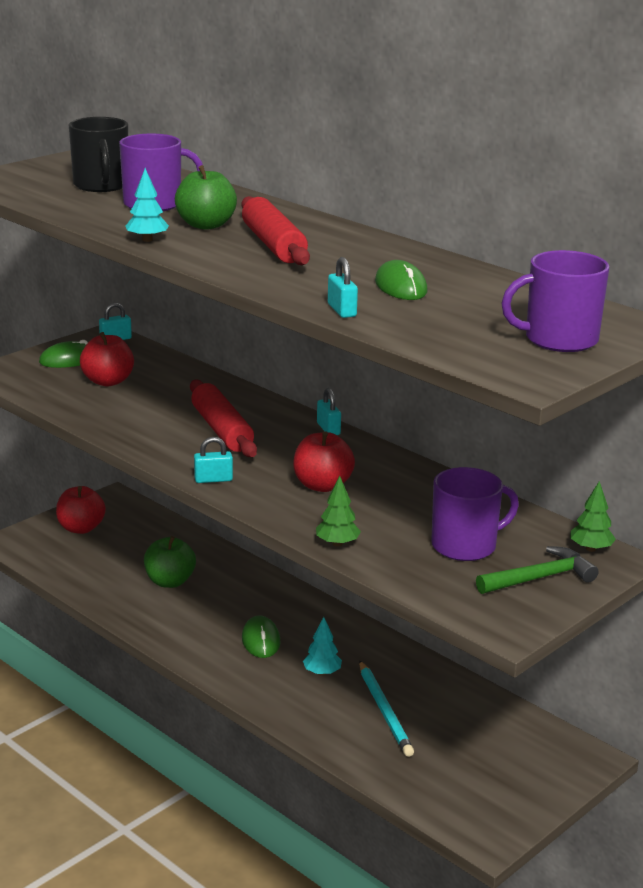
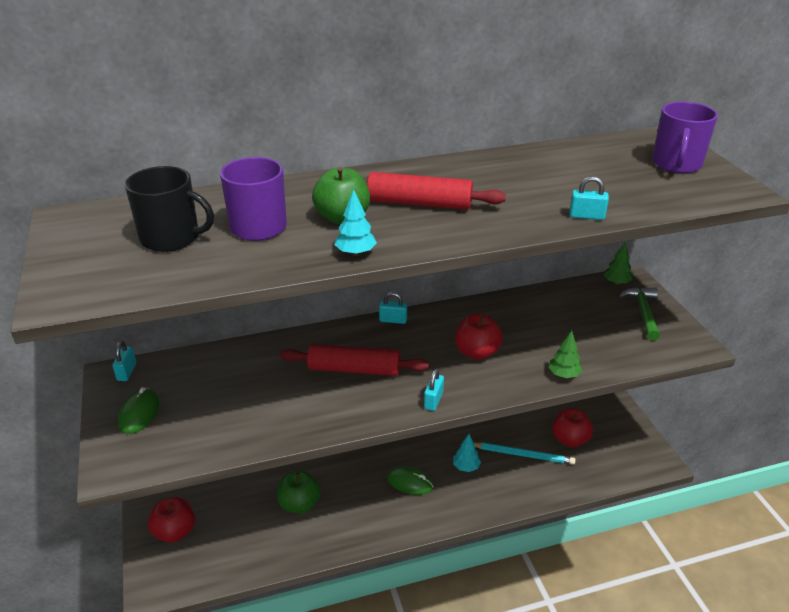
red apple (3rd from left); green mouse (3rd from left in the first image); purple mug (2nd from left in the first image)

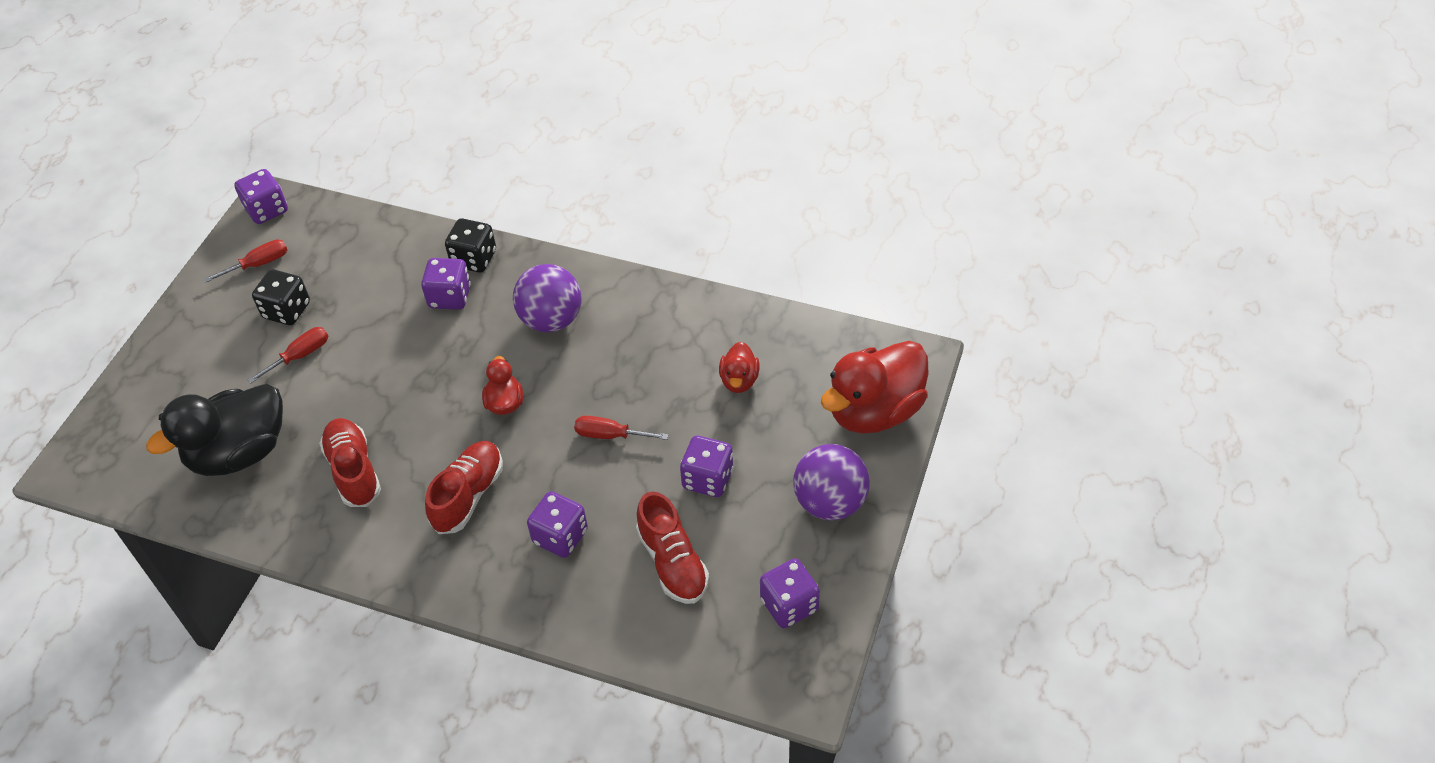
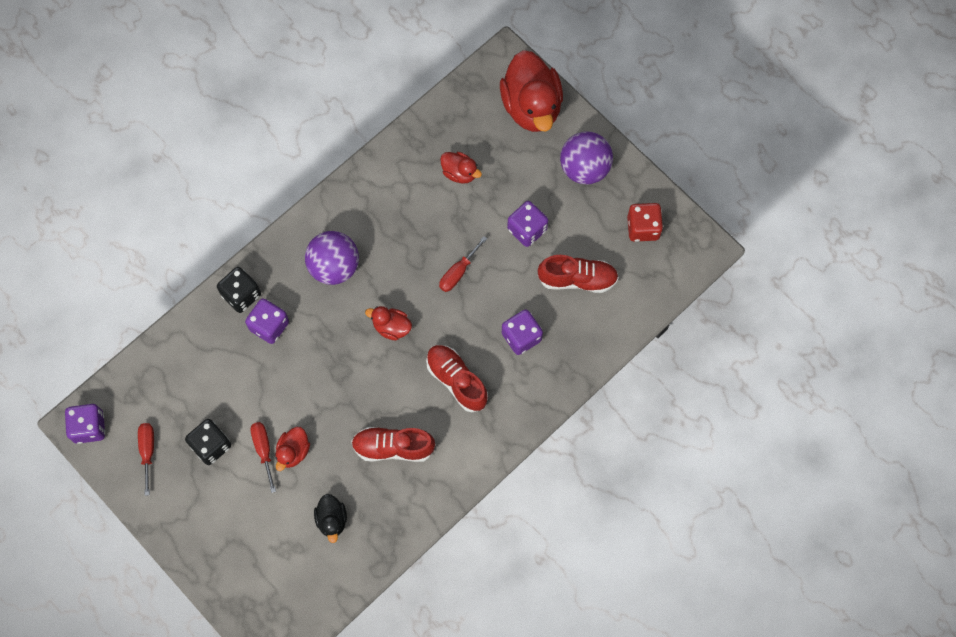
red duck (1st from left); black duck; red dice

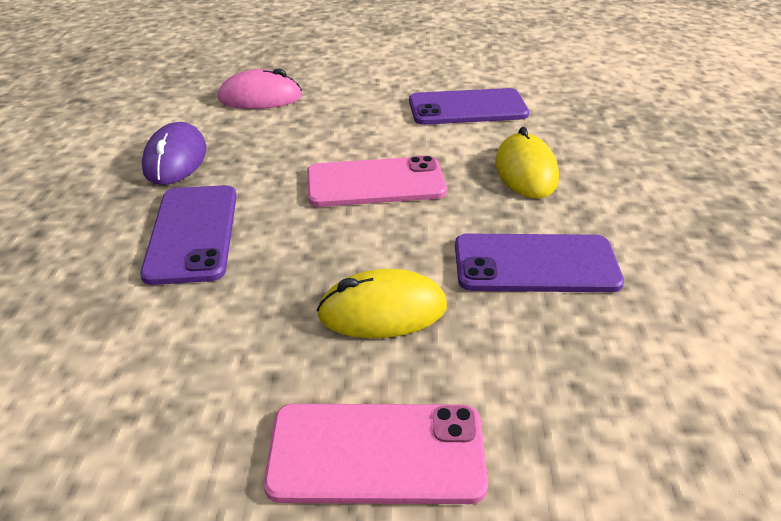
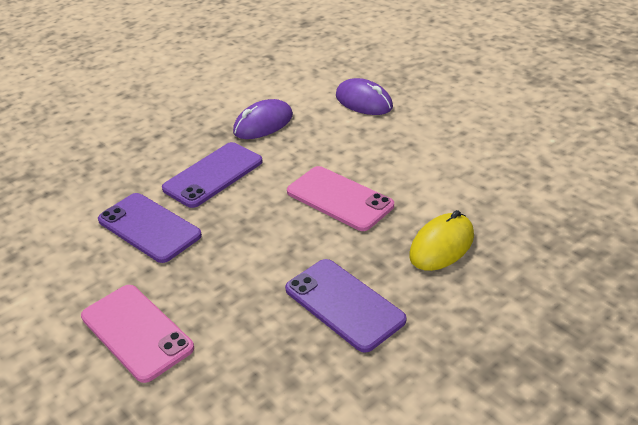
purple phone (1st from left); purple mouse (2nd from left); yellow mouse (1st from left in the first image)

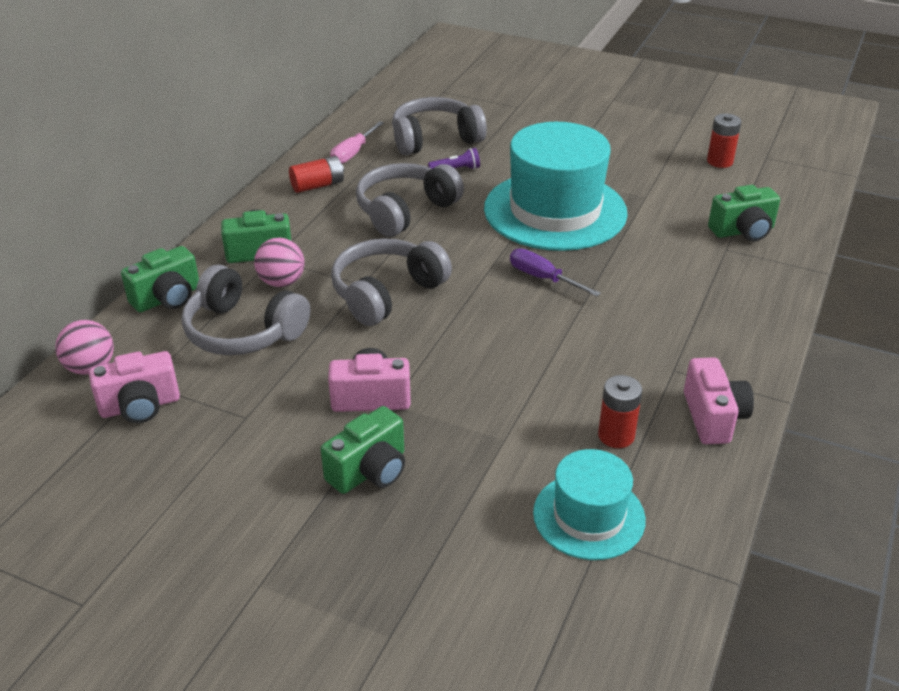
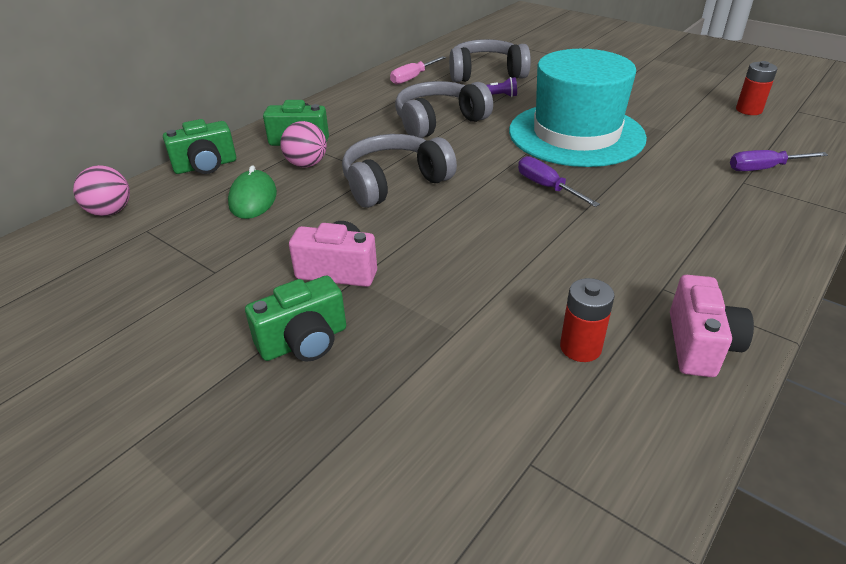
green mouse; purple screwdriver (2nd from left); pink camera (1st from left in the first image); red battery (1st from left in the first image); turquoise hat (2nd from left in the first image)

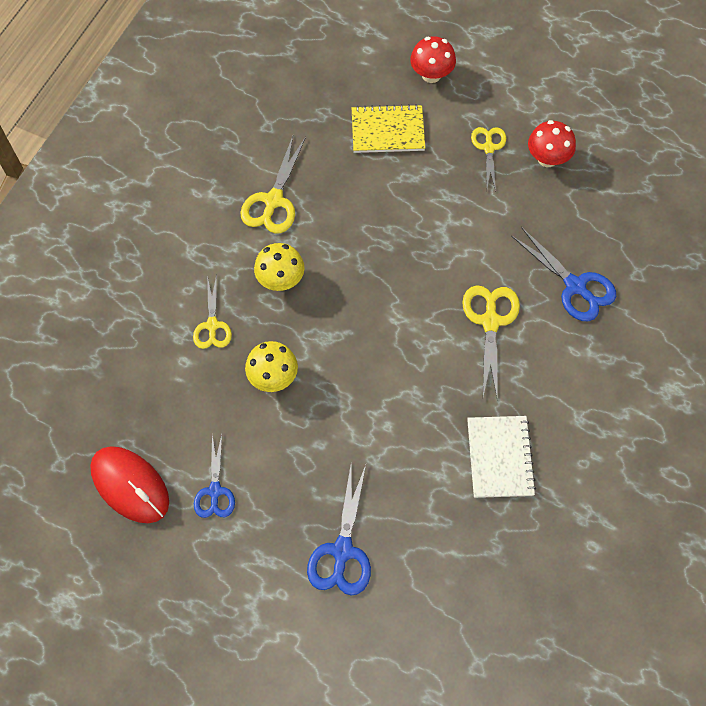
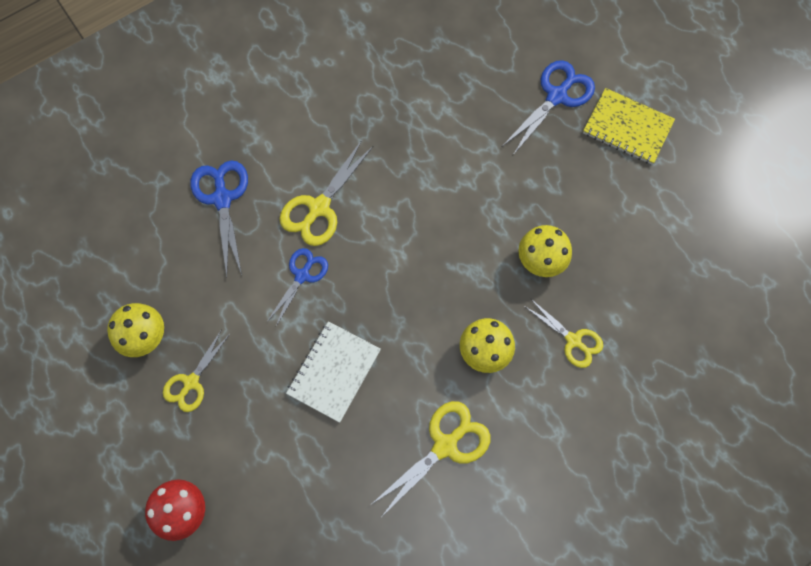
yellow mushroom (1st from left); blue scissors (2nd from left); white notebook; yellow scissors (4th from left); yellow notebook; red mouse

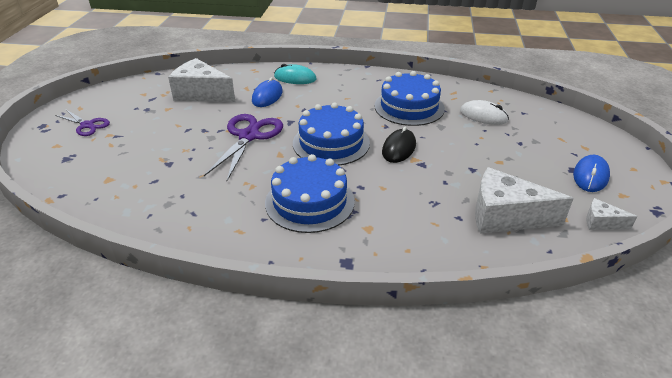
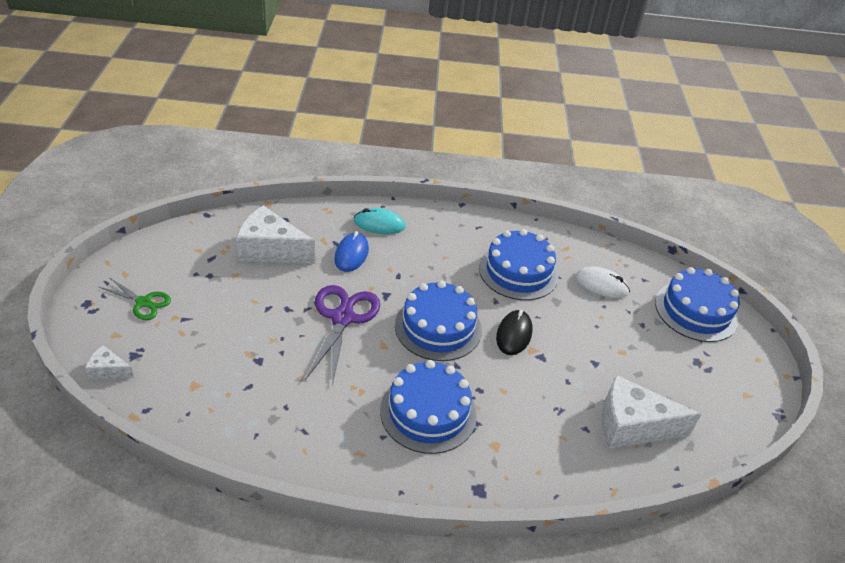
white cheese (1st from left); green scissors; blue cake (4th from left); blue mouse (2nd from left in the first image)

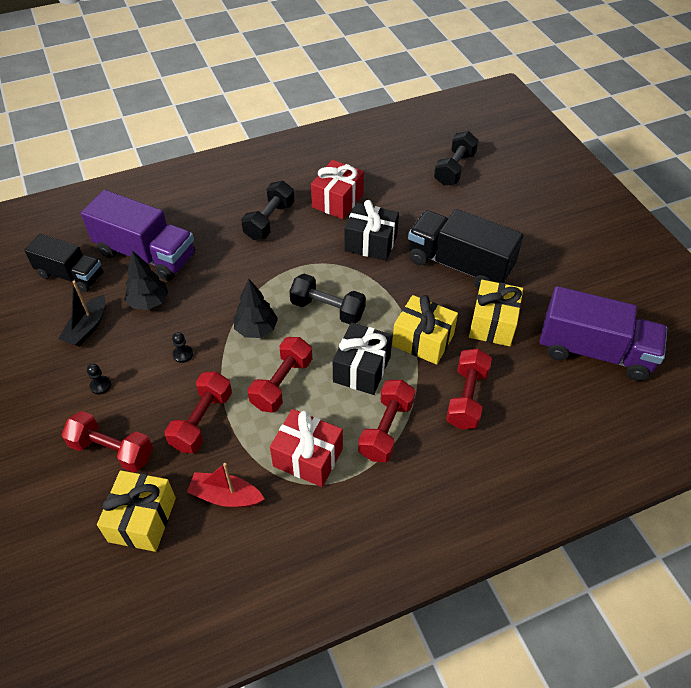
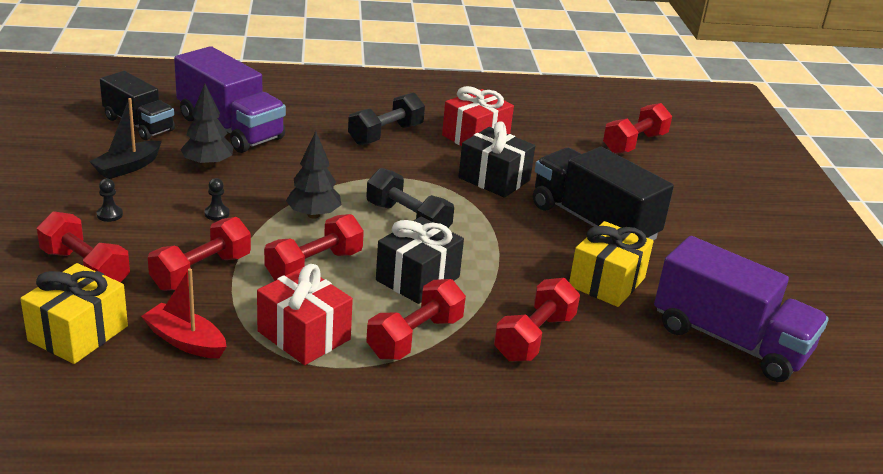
red dumbbell (6th from left); yellow gift (2nd from left in the first image)

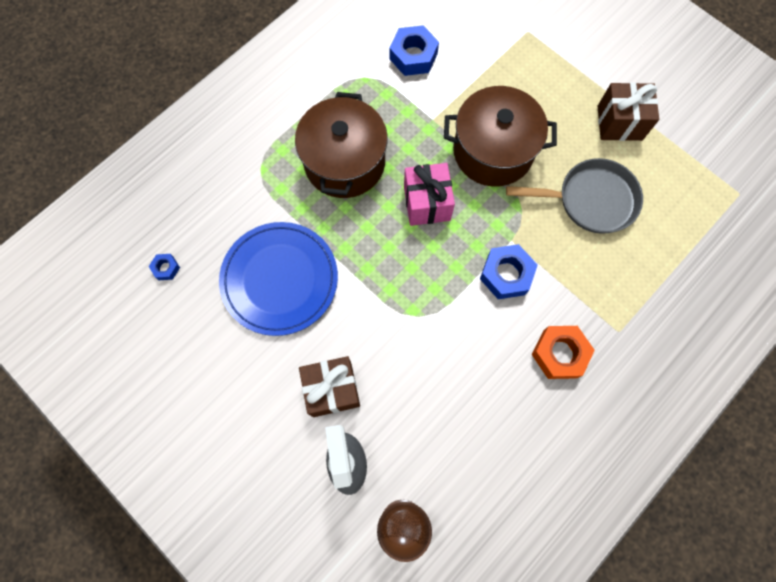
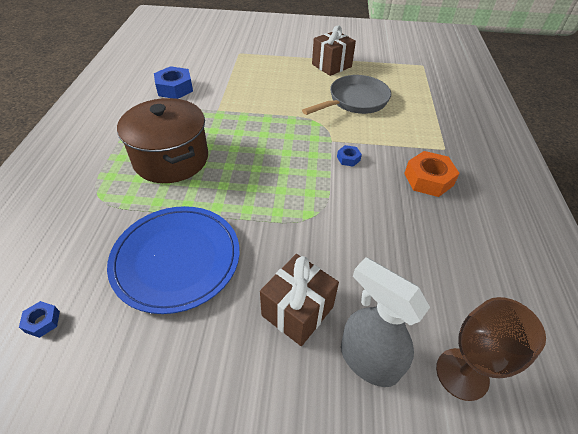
blue nut (3rd from left); pink gift; brown pot (2nd from left in the first image)

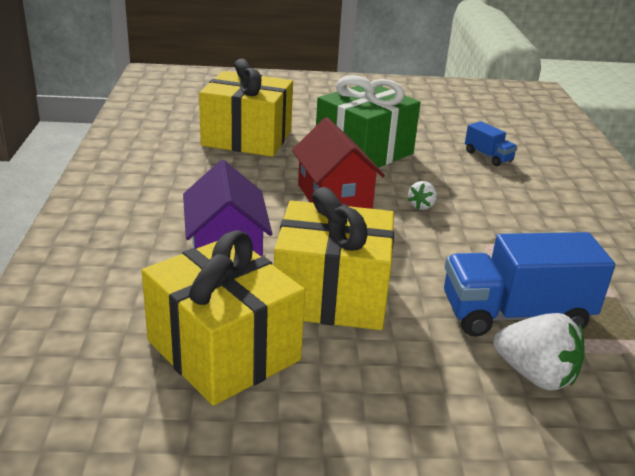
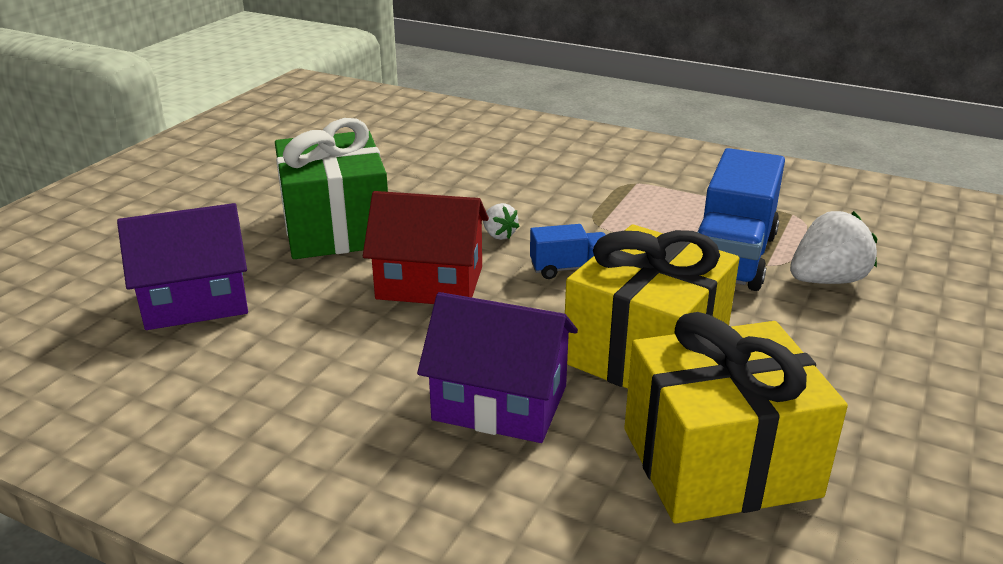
purple house (1st from left); blue truck (1st from left)

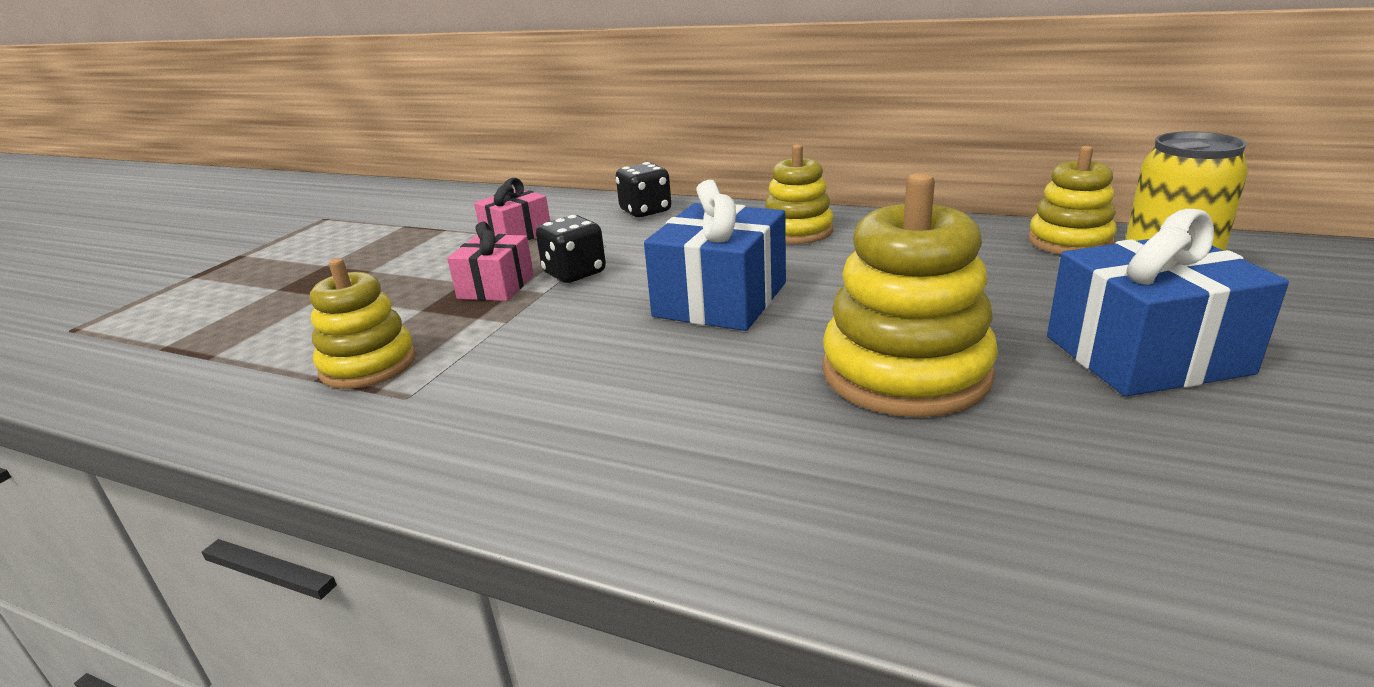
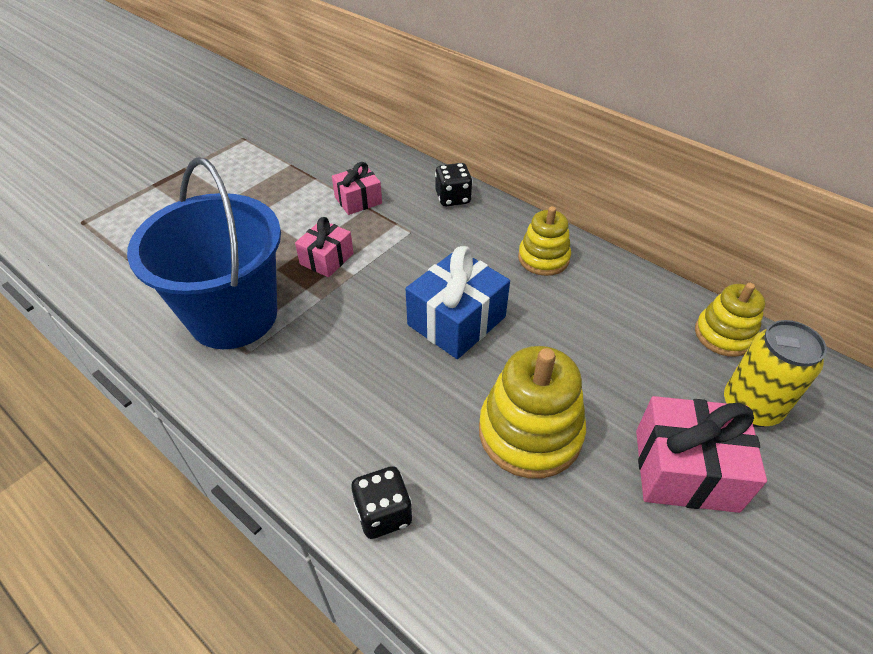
blue bucket; black dice (1st from left); pink gift (3rd from left)

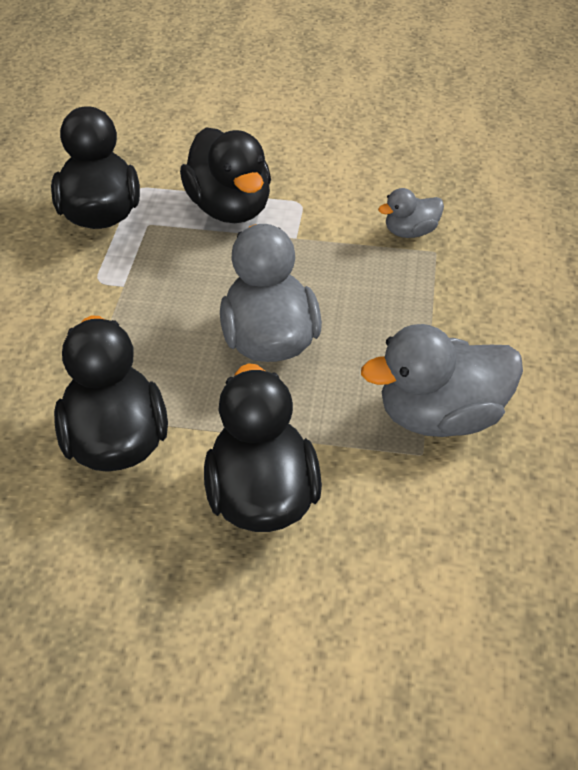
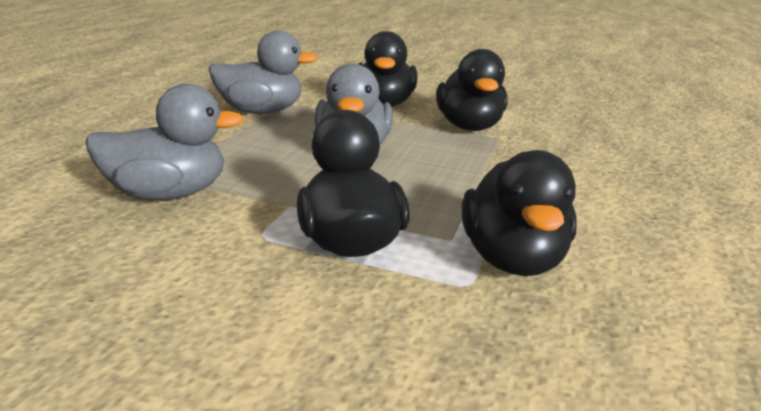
grey duck (1st from left)

